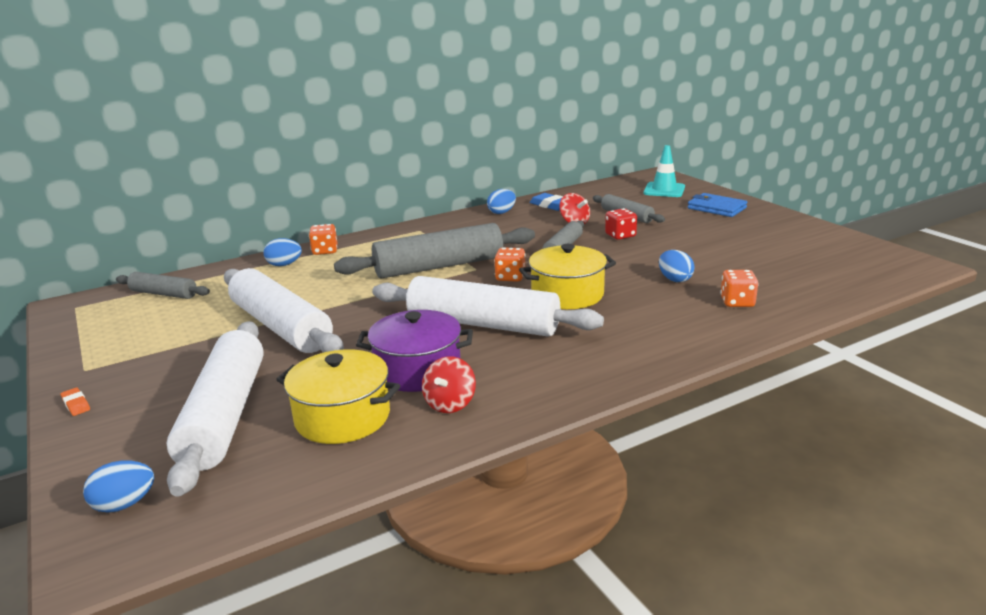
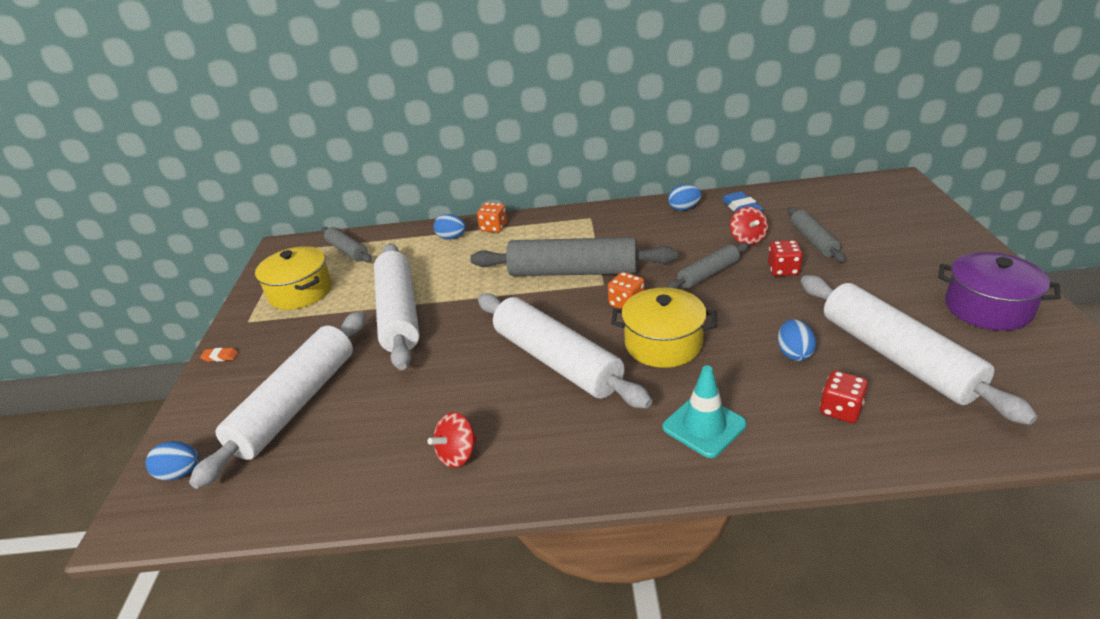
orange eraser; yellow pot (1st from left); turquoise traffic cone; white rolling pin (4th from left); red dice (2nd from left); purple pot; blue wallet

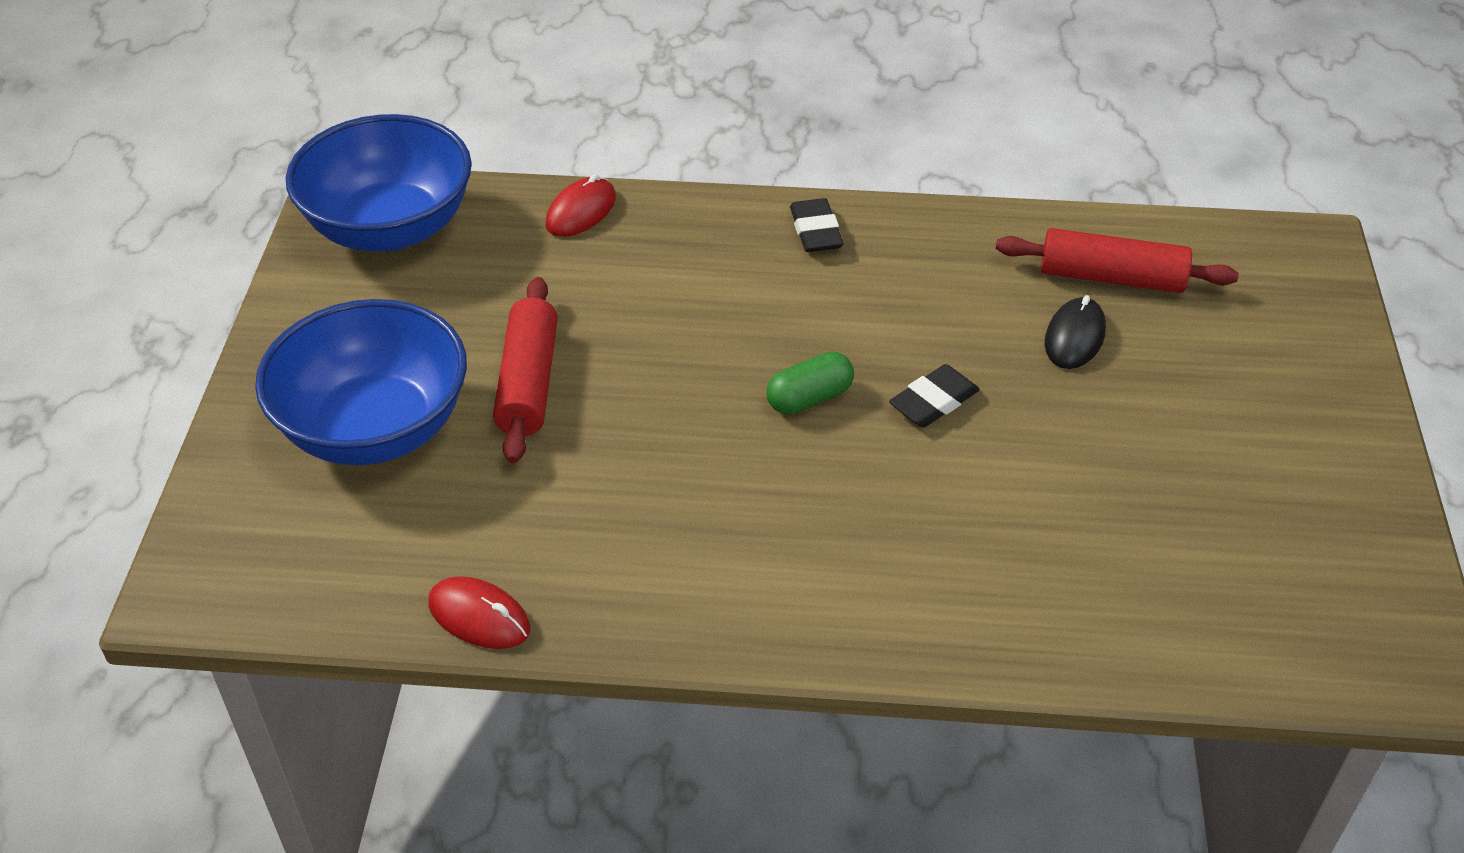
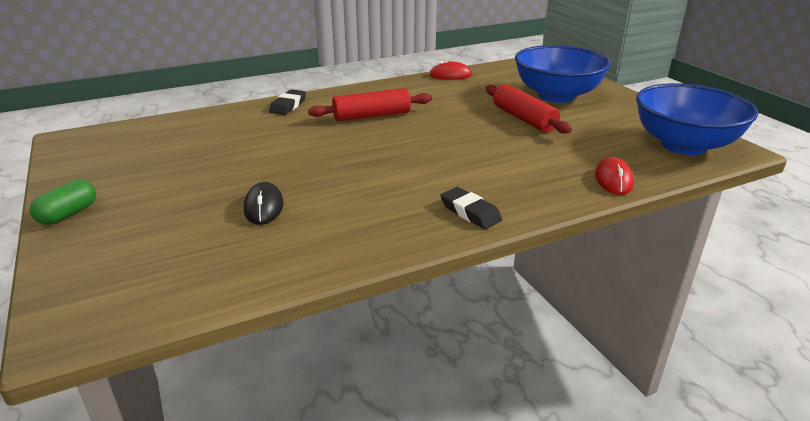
green capsule; black eraser (1st from left); red rolling pin (1st from left)

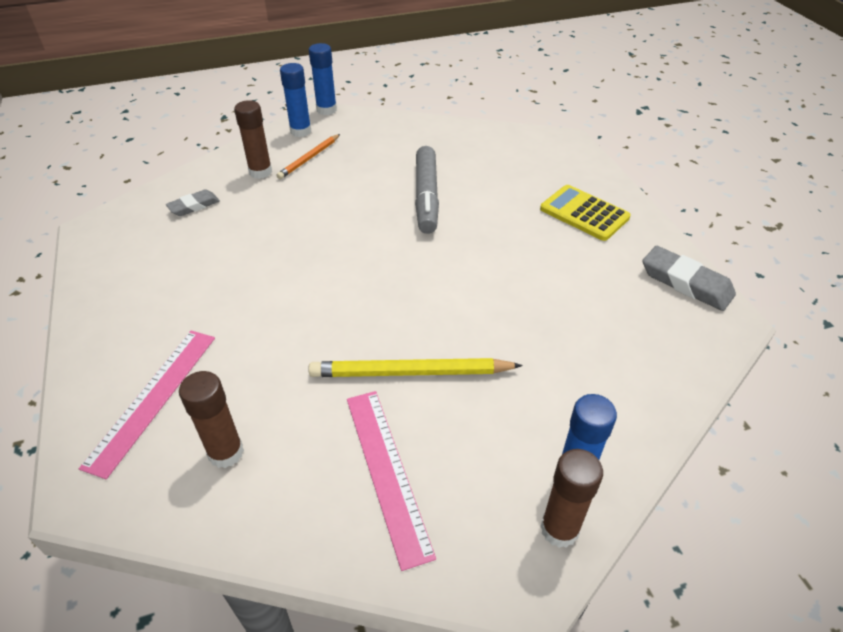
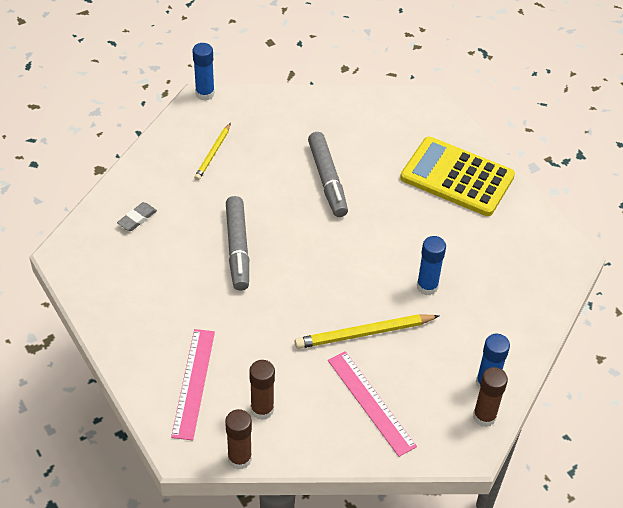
yellow pencil (1st from left); brown glue stick (1st from left); grey marker (1st from left); yellow calculator; blue glue stick (2nd from left); grey eraser (2nd from left in the first image)

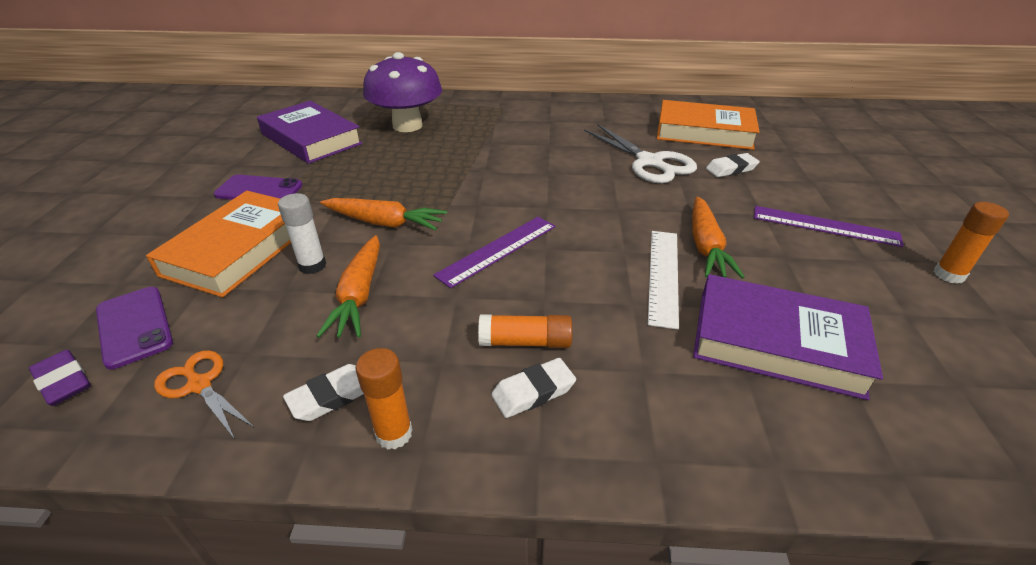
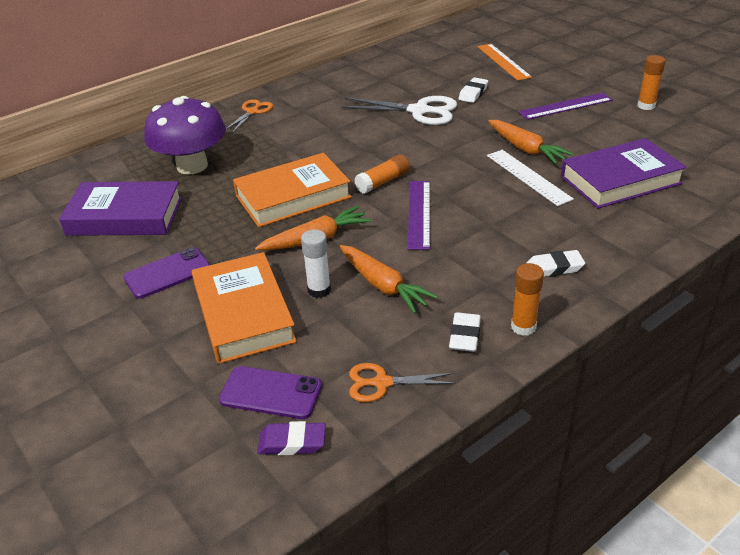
orange scissors (1st from left); orange book (2nd from left); orange glue stick (1st from left); orange ruler; white eraser (3rd from left)

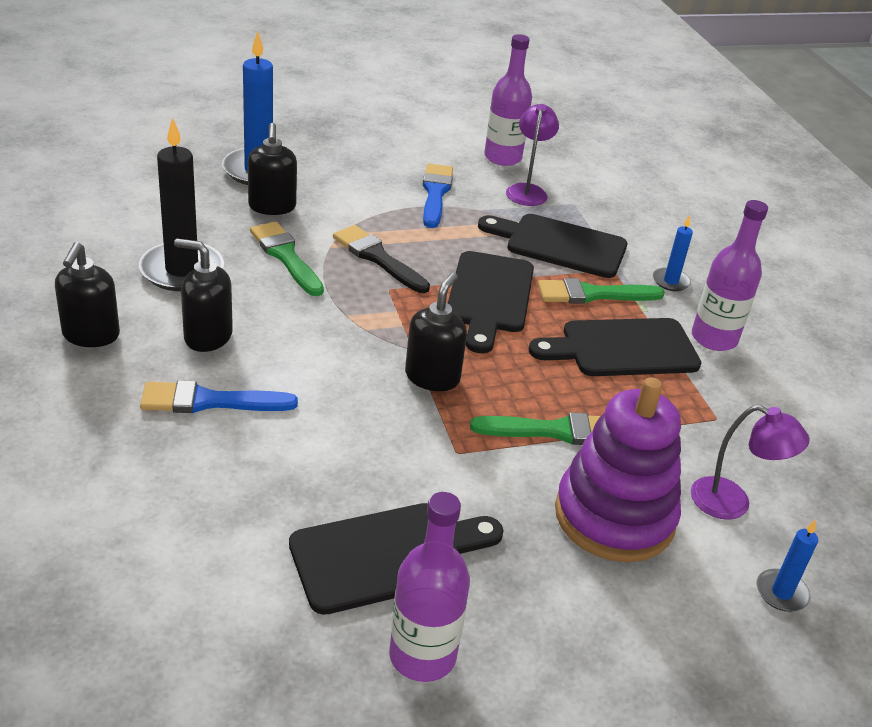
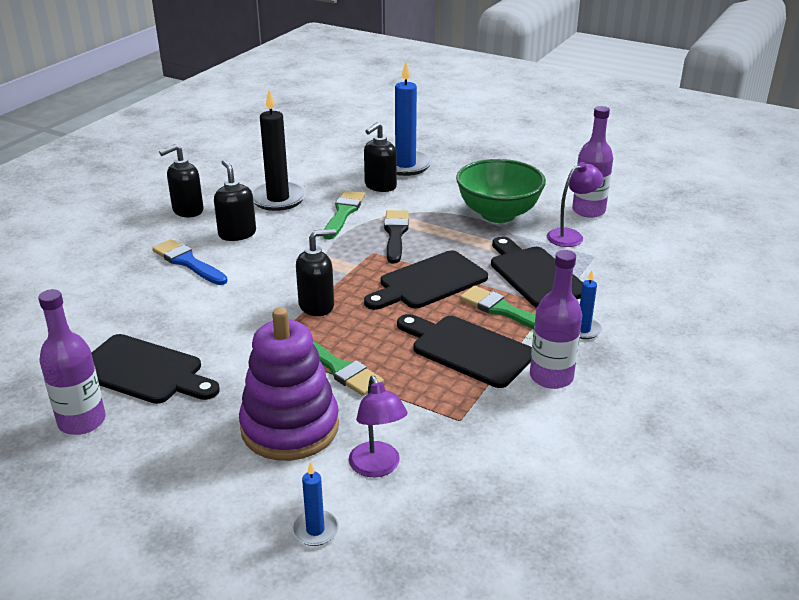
green bowl

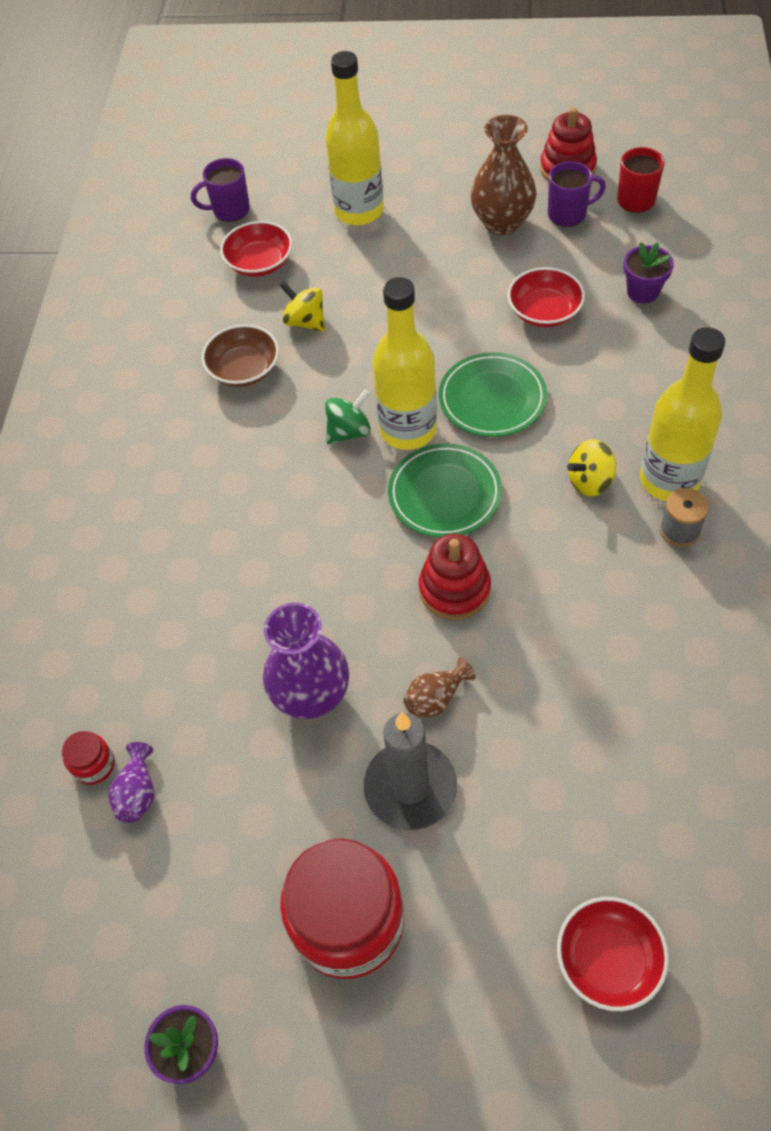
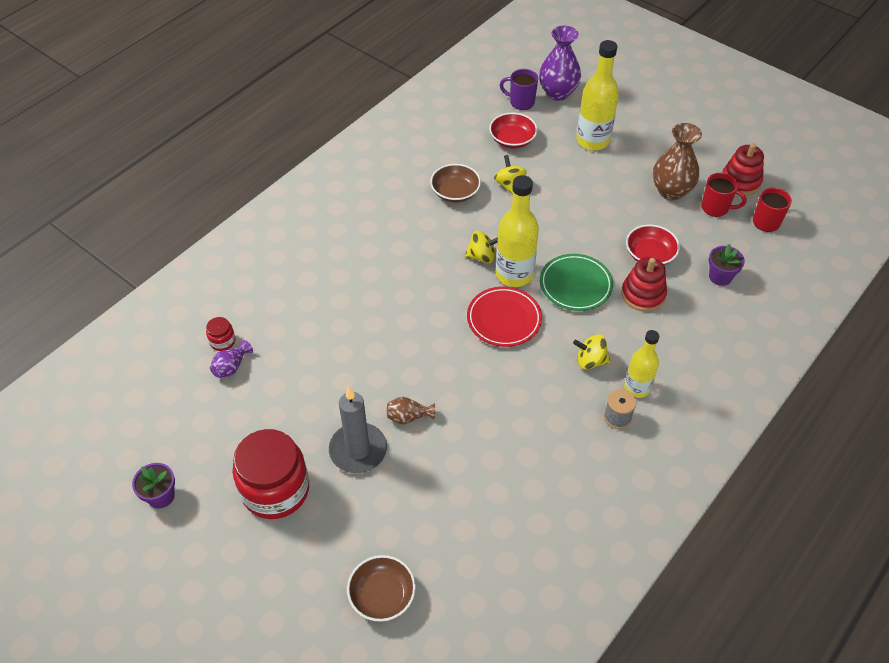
brown bowl (1st from left); yellow spinning top (1st from left); red plate; purple vase (2nd from left); red stacking toy (1st from left); yellow bottle (3rd from left); red mug (1st from left)

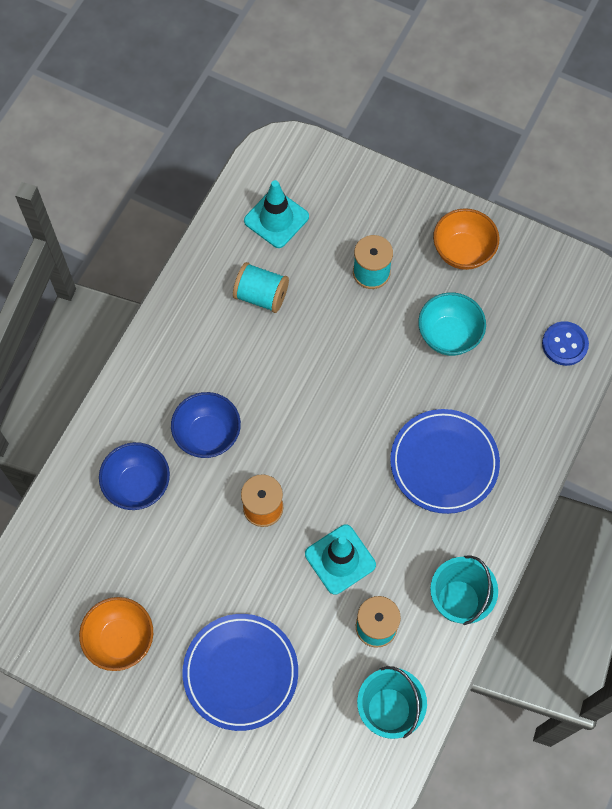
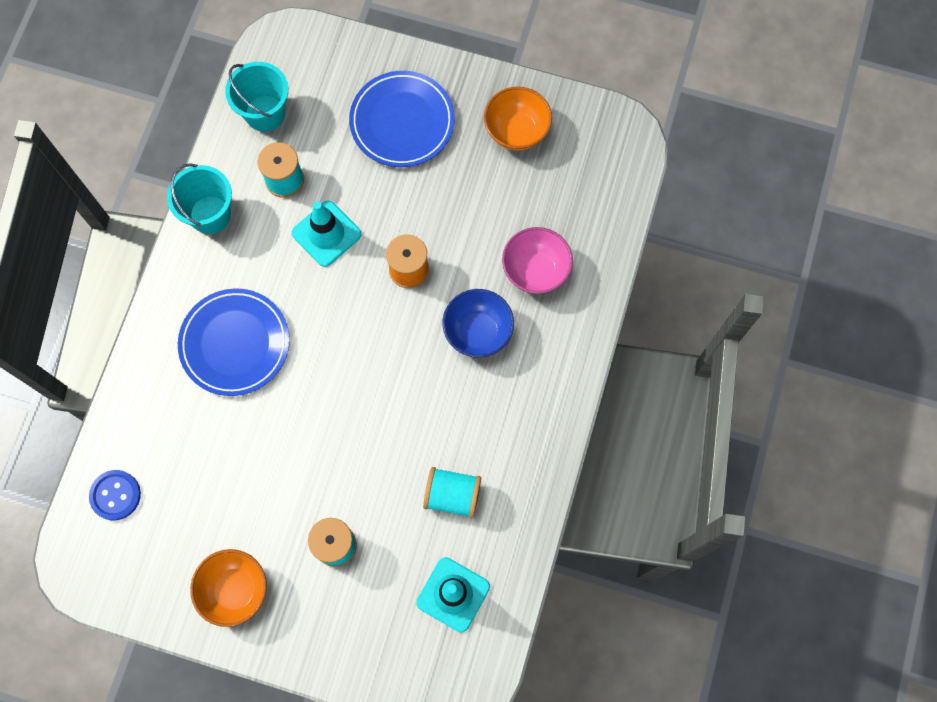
pink bowl; turquoise bowl

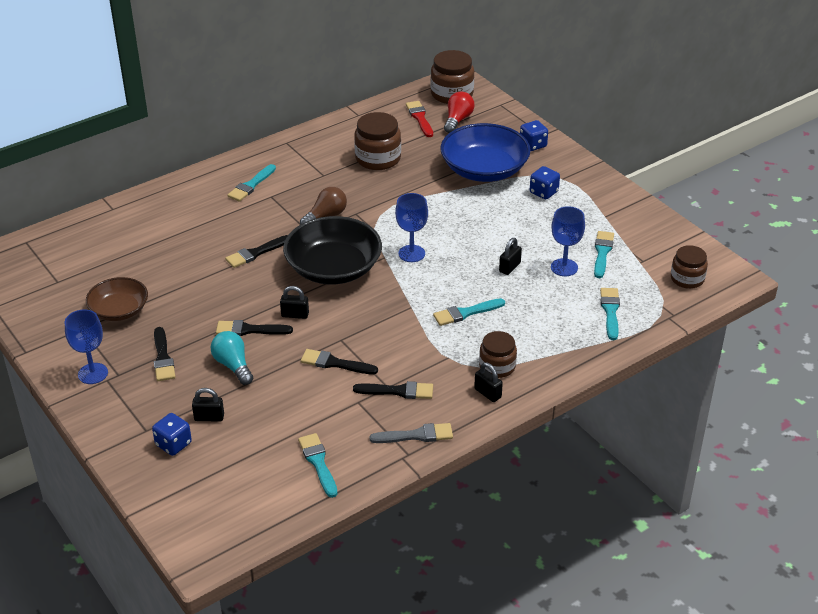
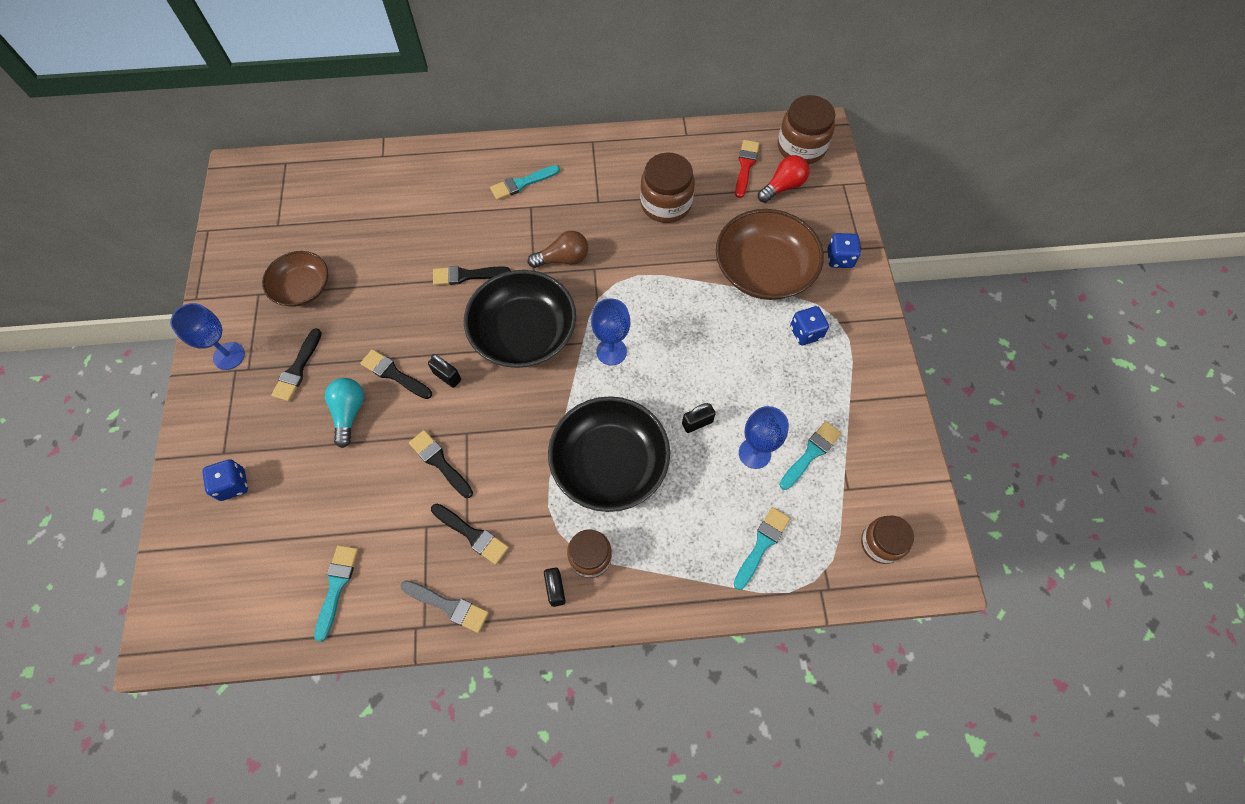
black bowl (2nd from left); brown bowl (2nd from left); black padlock (1st from left in the first image)

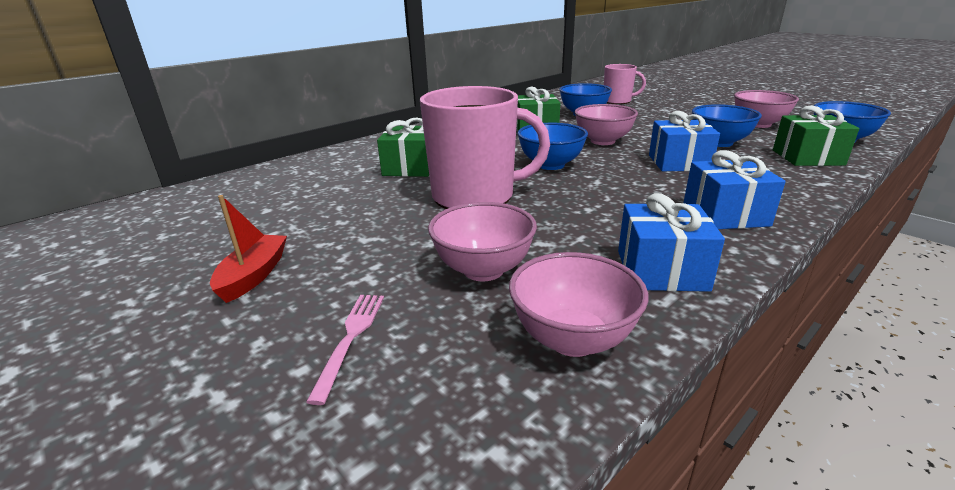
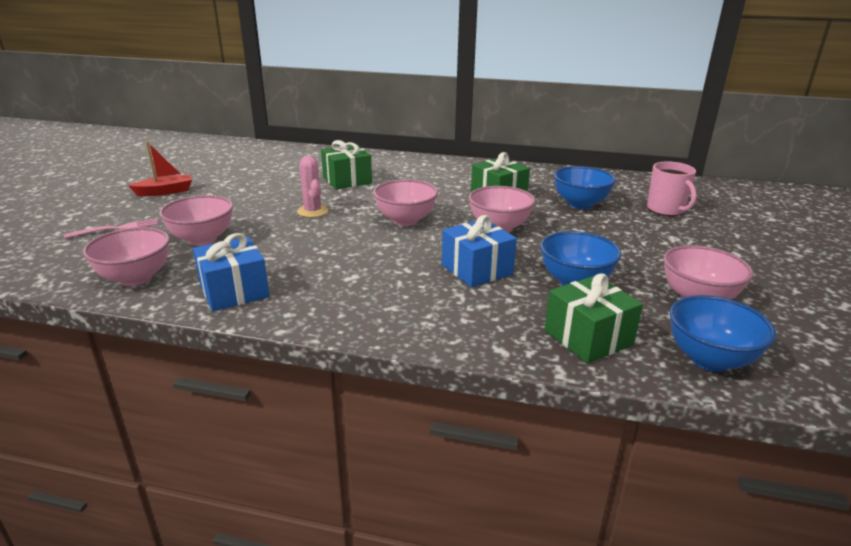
pink cactus; pink bowl (3rd from left); blue gift (3rd from left in the first image)

